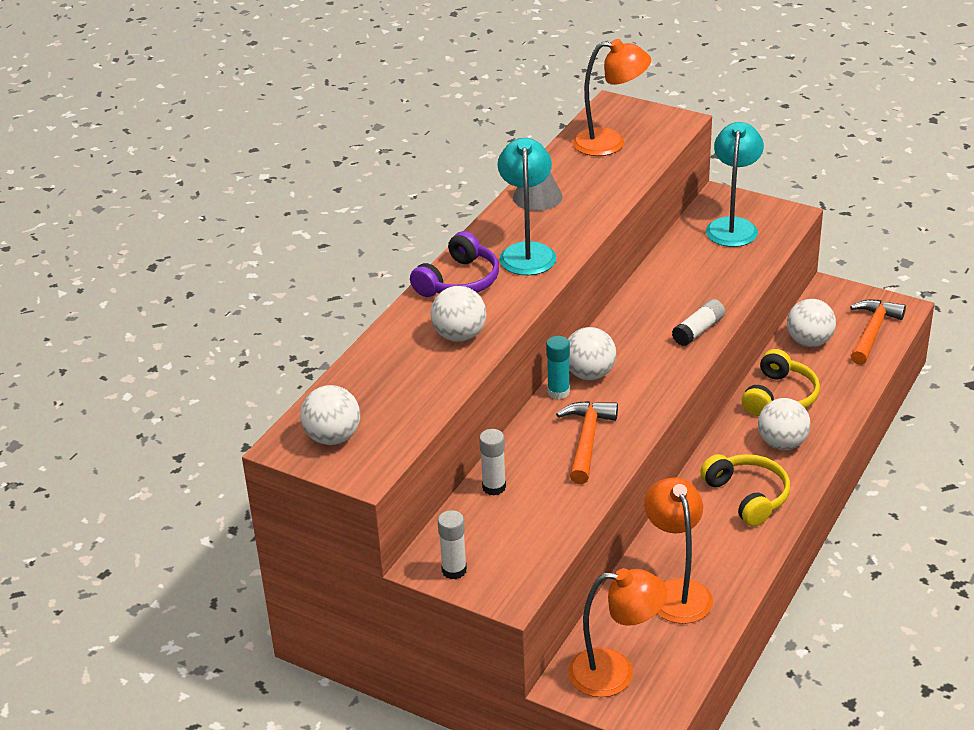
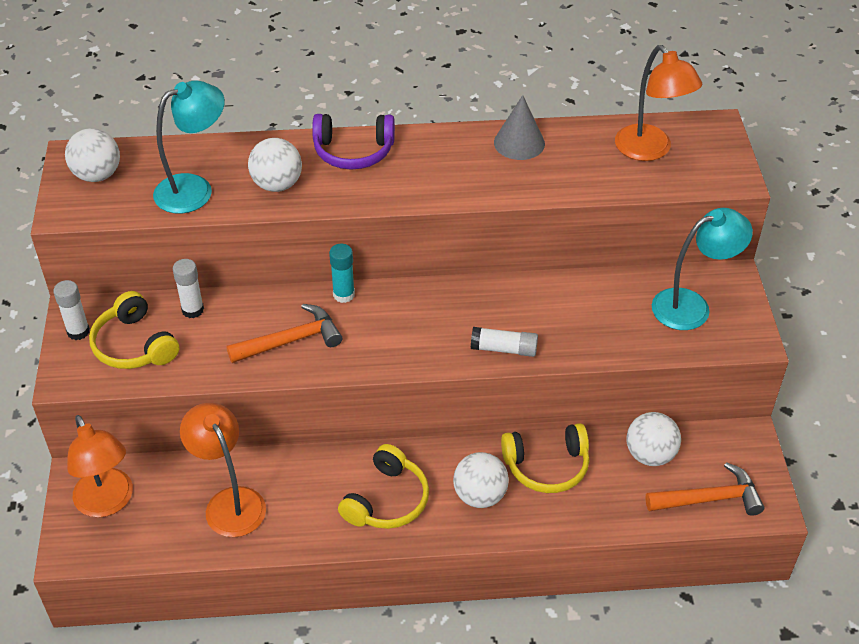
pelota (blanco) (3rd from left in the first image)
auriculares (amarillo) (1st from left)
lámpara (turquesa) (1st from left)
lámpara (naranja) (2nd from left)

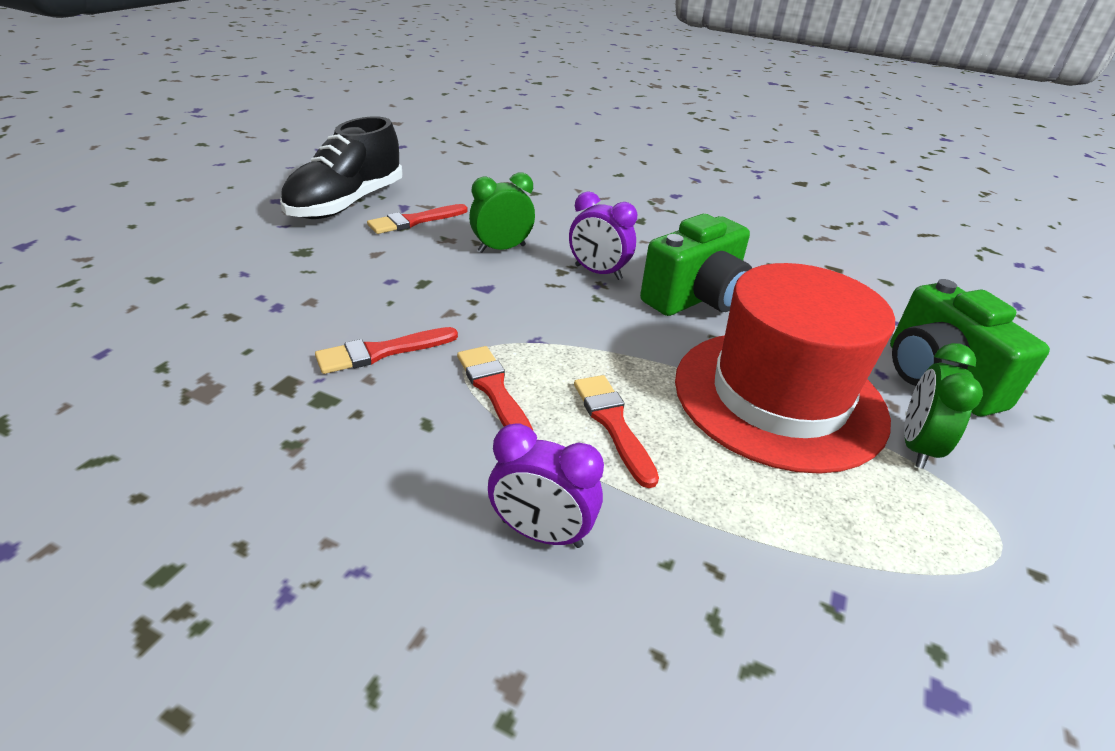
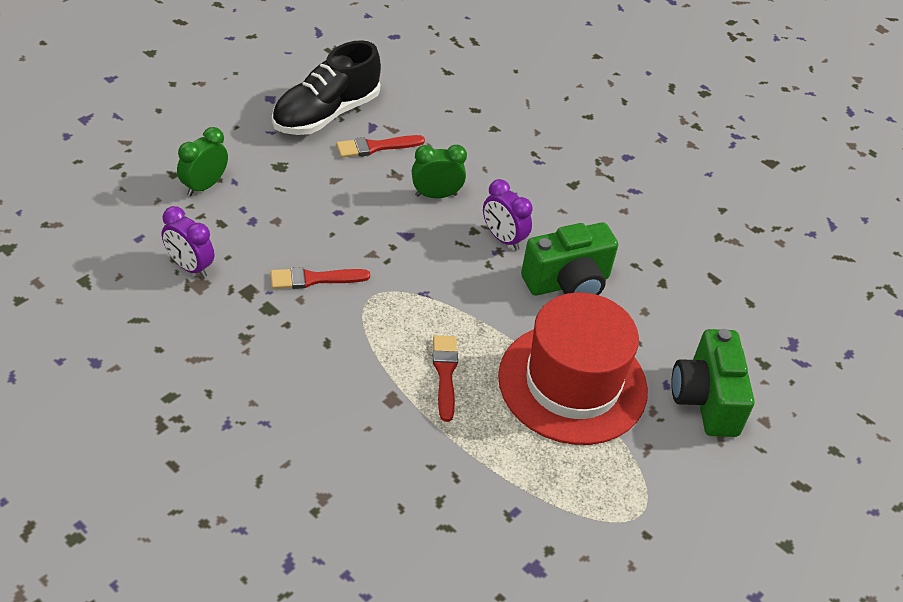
pincel (rojo) (3rd from left in the first image)
despertador (morado) (1st from left)
despertador (verde) (1st from left)

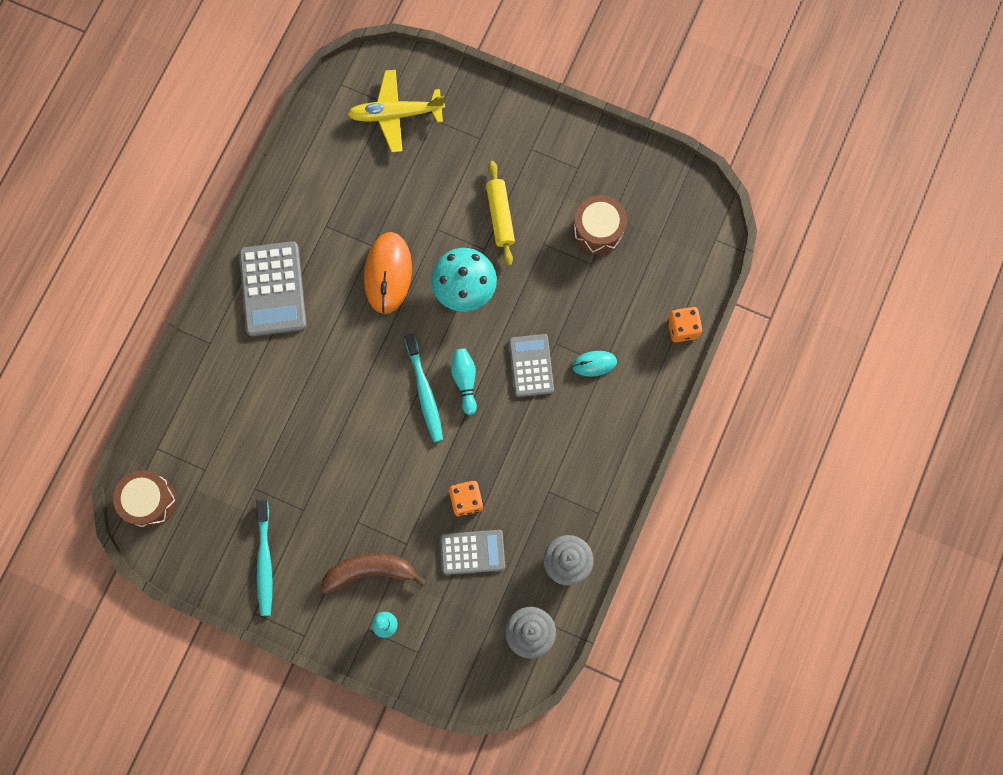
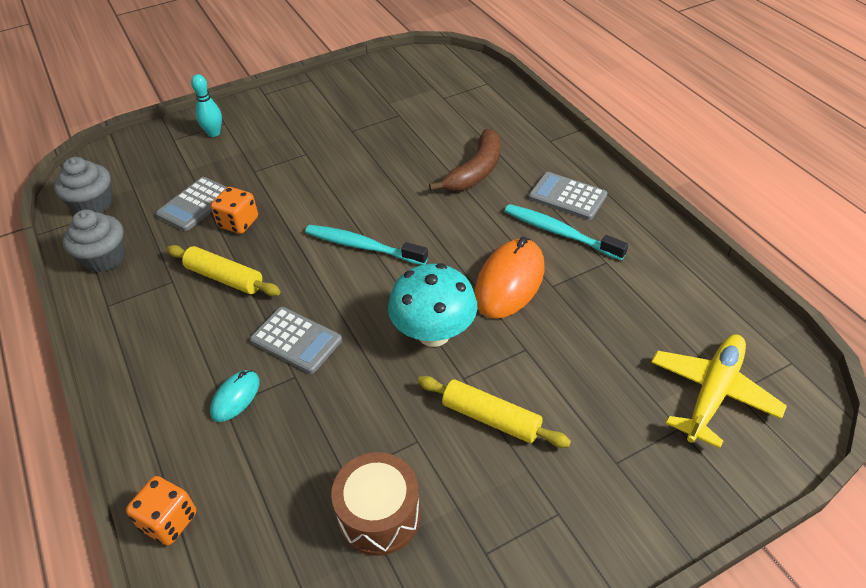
tambor (marrón) (1st from left in the first image)
bolo (turquesa) (2nd from left in the first image)
rodillo (amarillo) (1st from left)
cepillo de dientes (turquesa) (2nd from left)
plátano (marrón)
ratón (naranja)
calculadora (gris) (3rd from left)

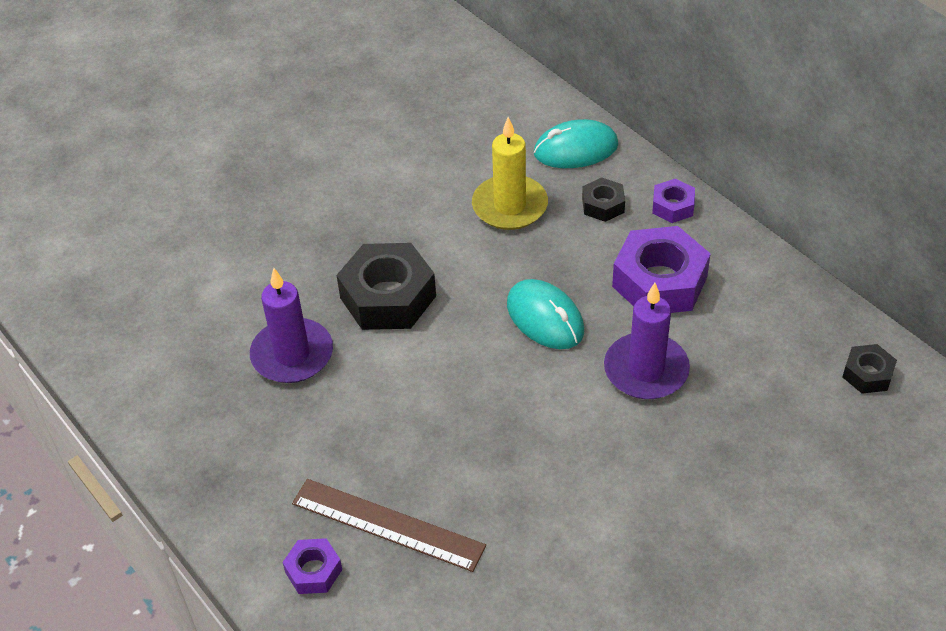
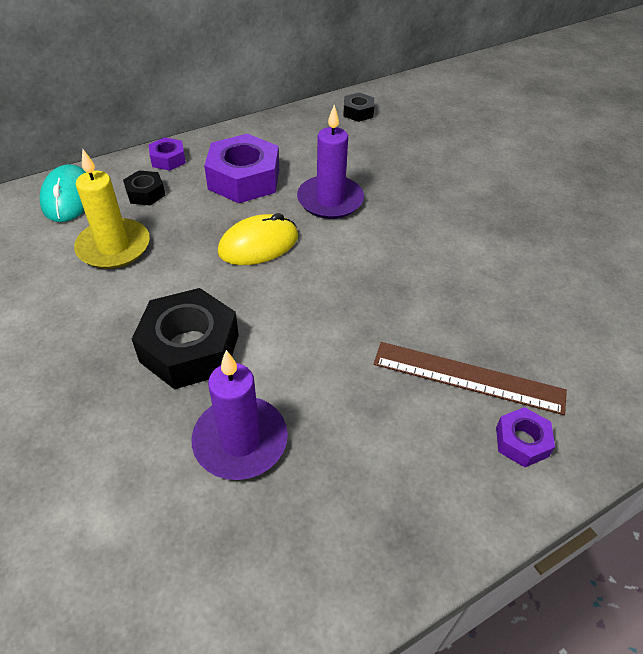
ratón (amarillo)
regla (marrón)

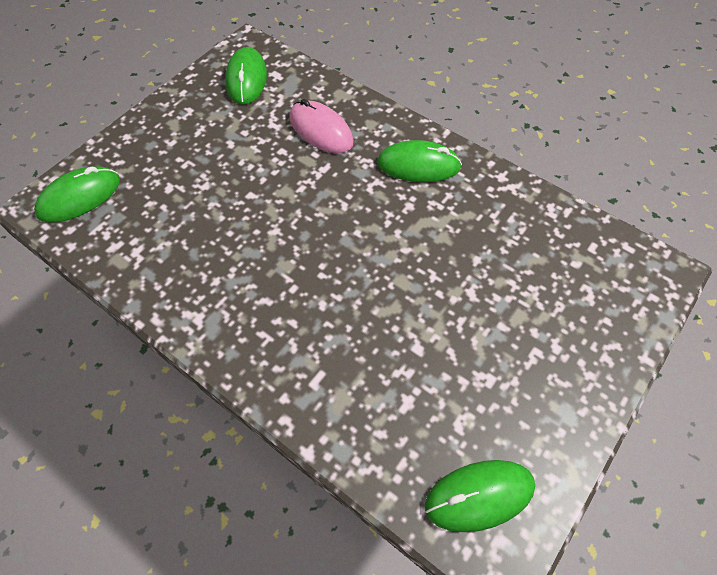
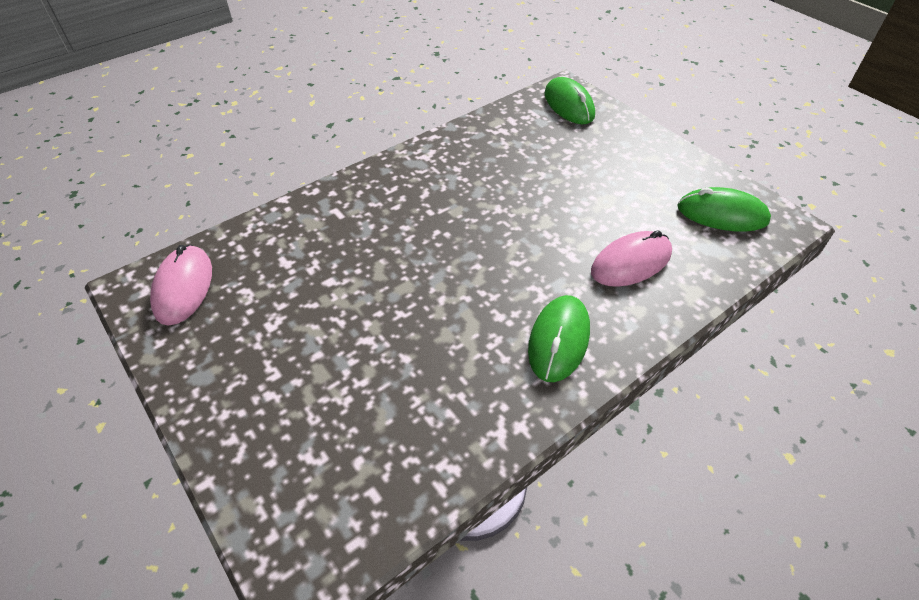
ratón (rosa) (1st from left)

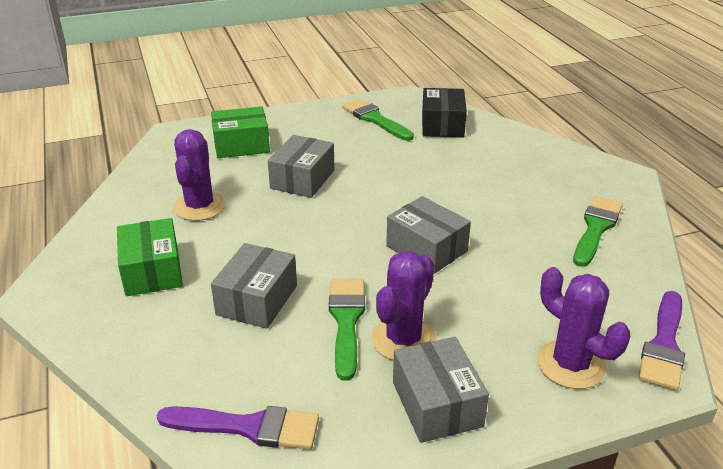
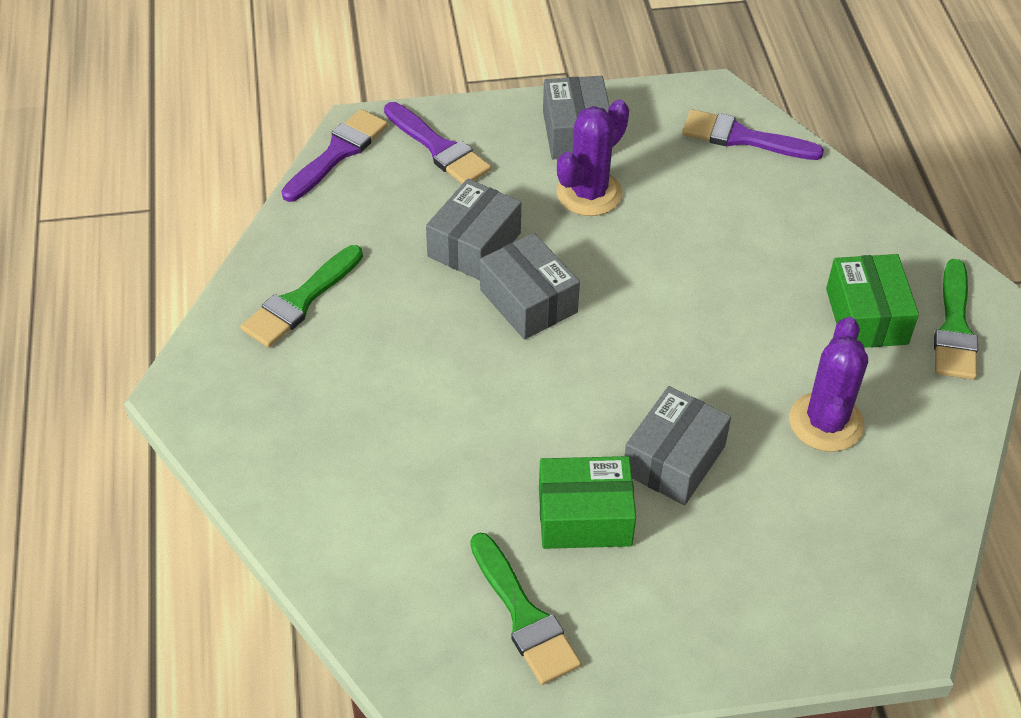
caja (negro)
caja (verde) (1st from left)
caja (gris) (1st from left)
pincel (verde) (3rd from left)
pincel (morado) (2nd from left)

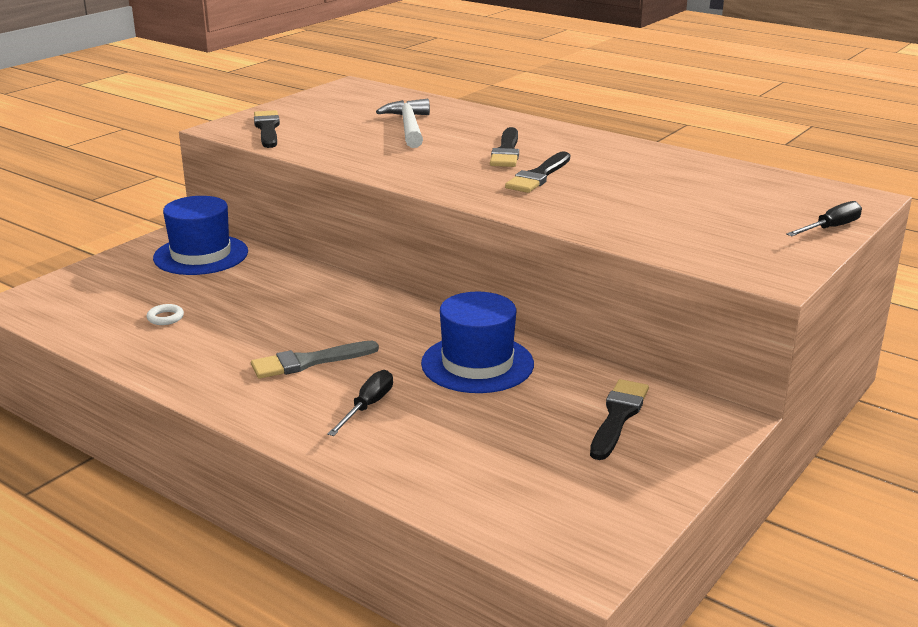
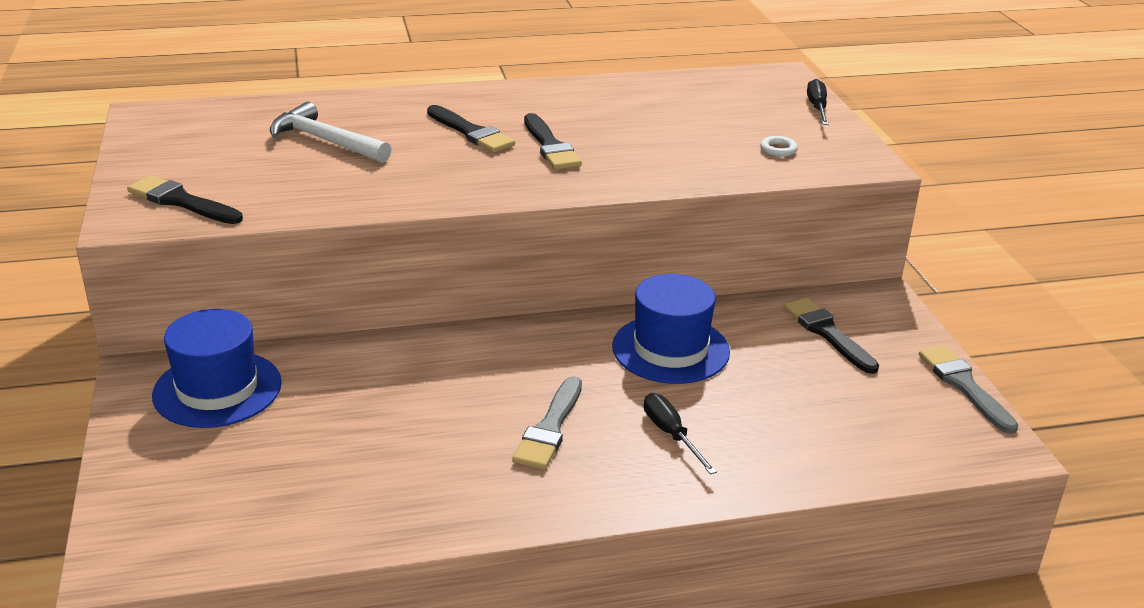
pincel (gris) (2nd from left)
anillo (blanco)

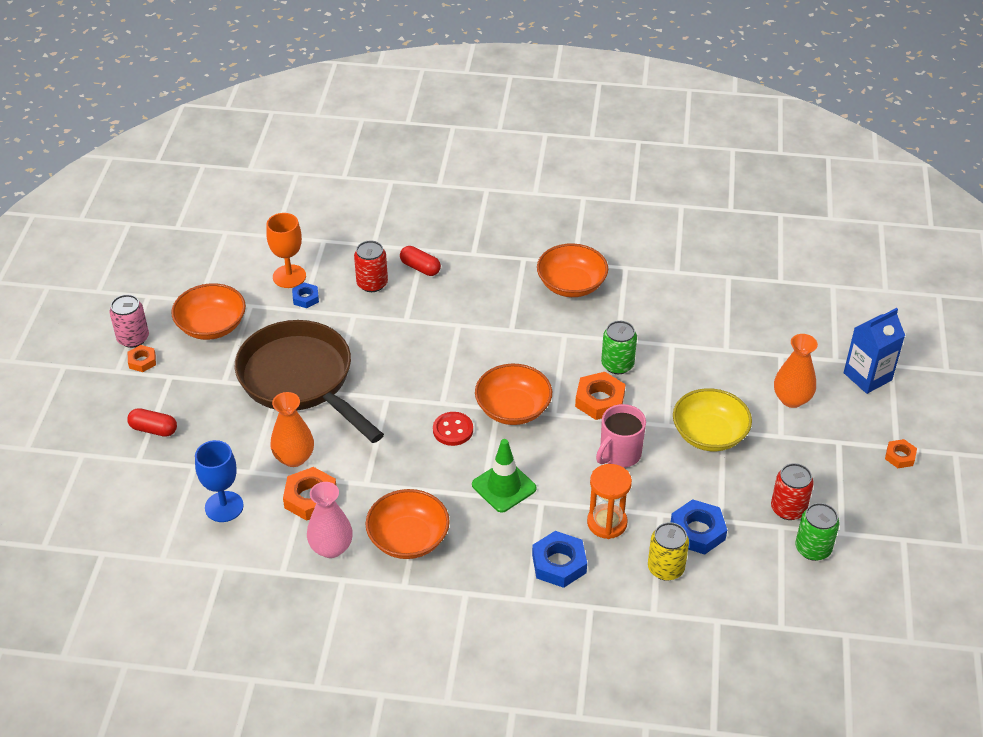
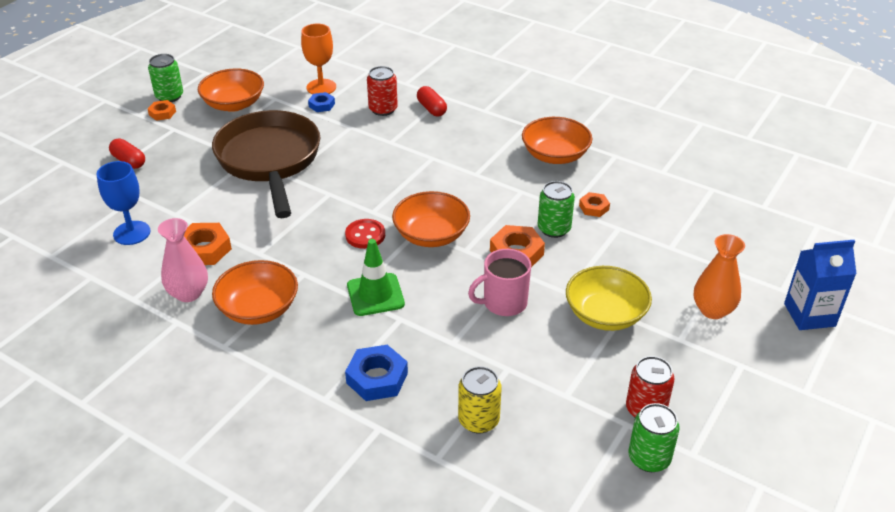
florero (naranja) (1st from left in the first image)
reloj de arena (naranja)
tuerca (azul) (3rd from left in the first image)
tuerca (naranja) (4th from left)
lata (verde) (1st from left)

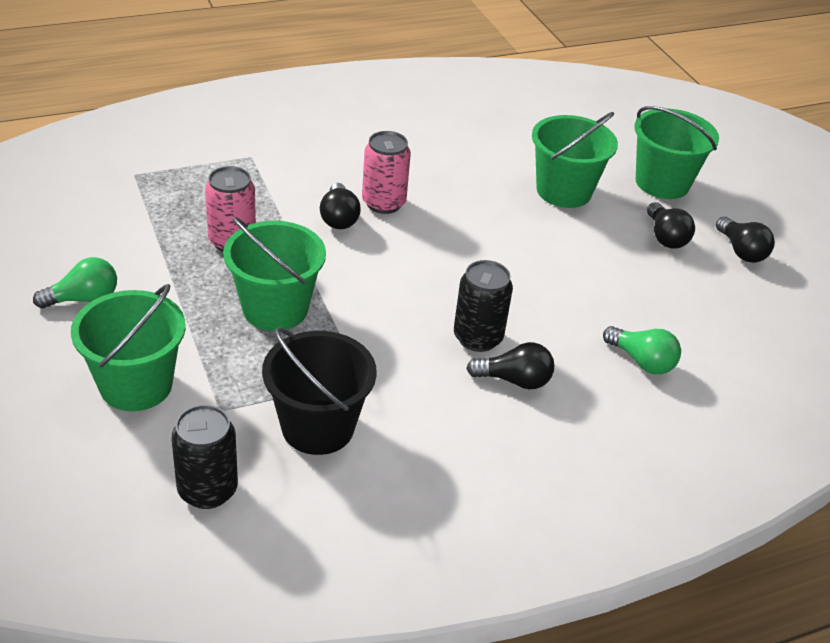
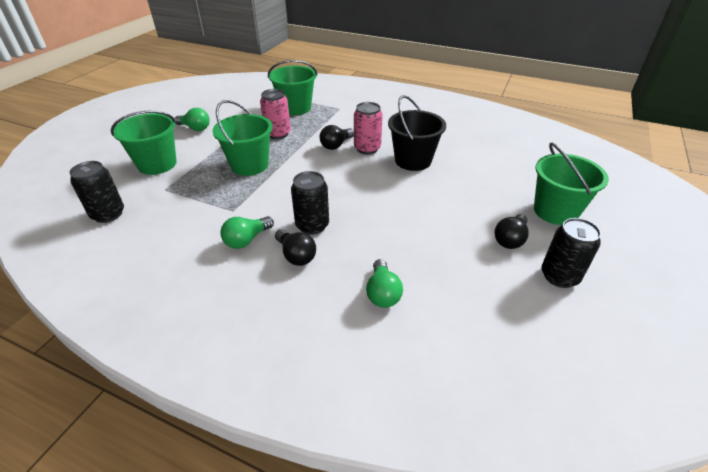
bombilla (verde) (2nd from left)
balde (negro)
balde (verde) (3rd from left)
lata (negro) (3rd from left)

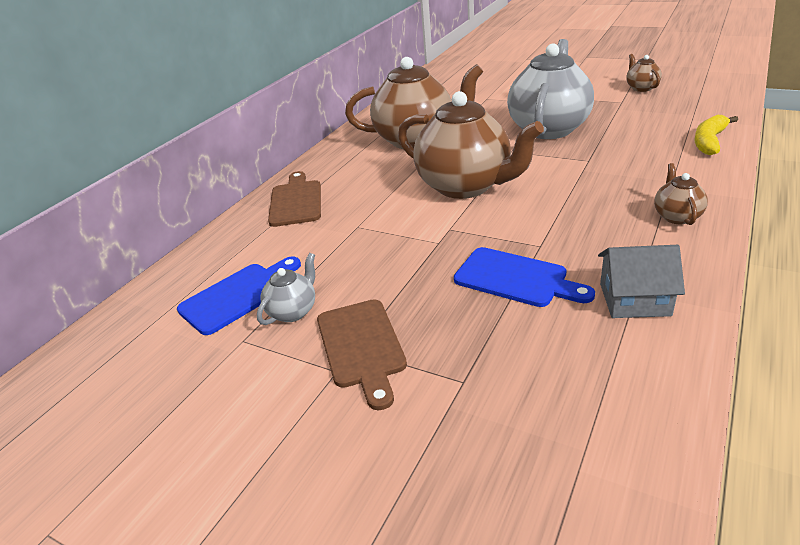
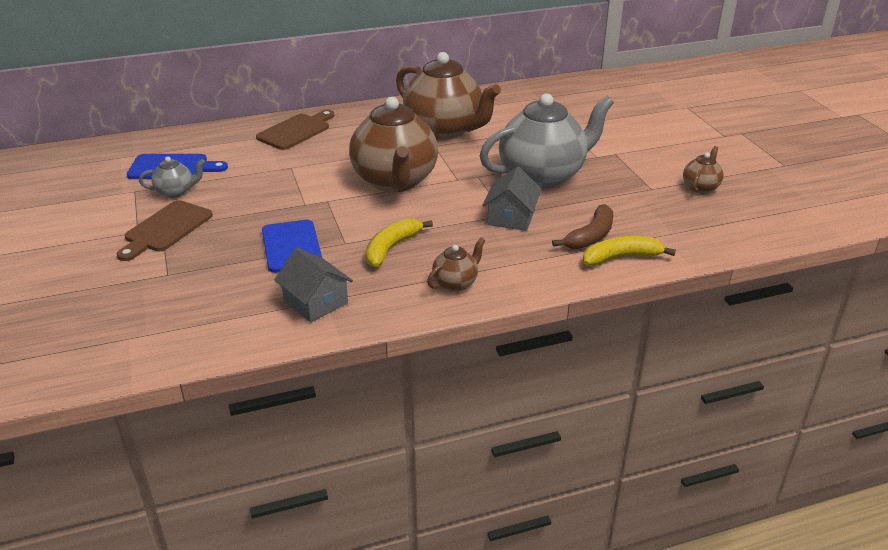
plátano (amarillo) (1st from left)
casa (gris) (2nd from left)
plátano (marrón)

